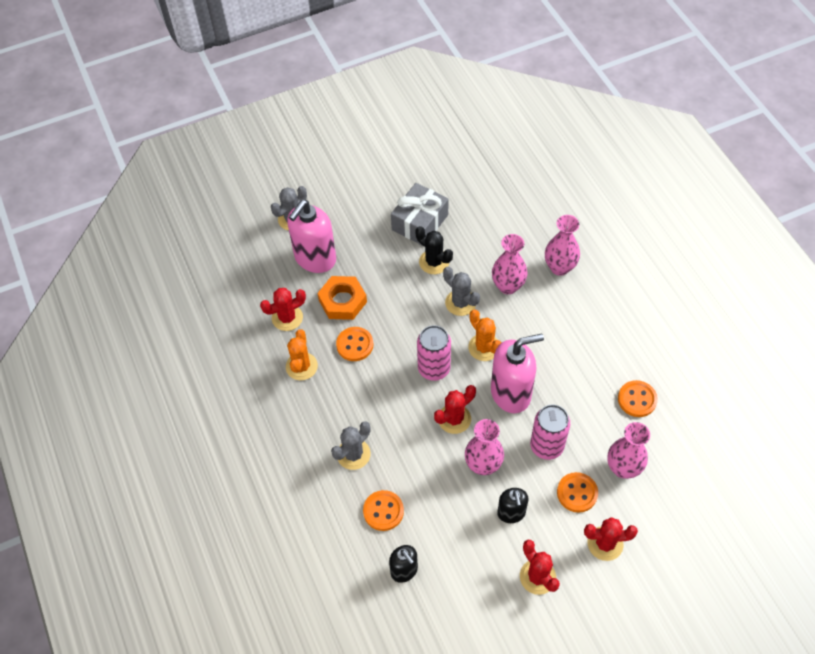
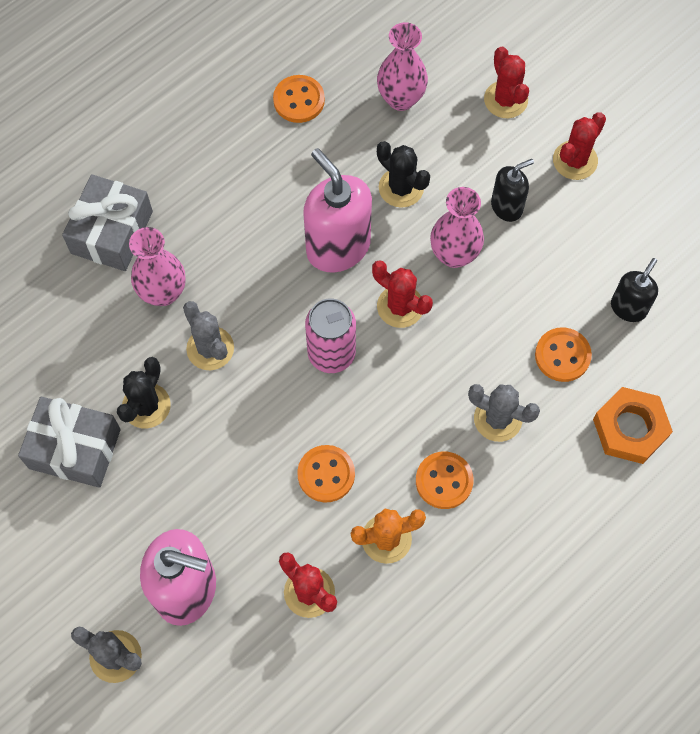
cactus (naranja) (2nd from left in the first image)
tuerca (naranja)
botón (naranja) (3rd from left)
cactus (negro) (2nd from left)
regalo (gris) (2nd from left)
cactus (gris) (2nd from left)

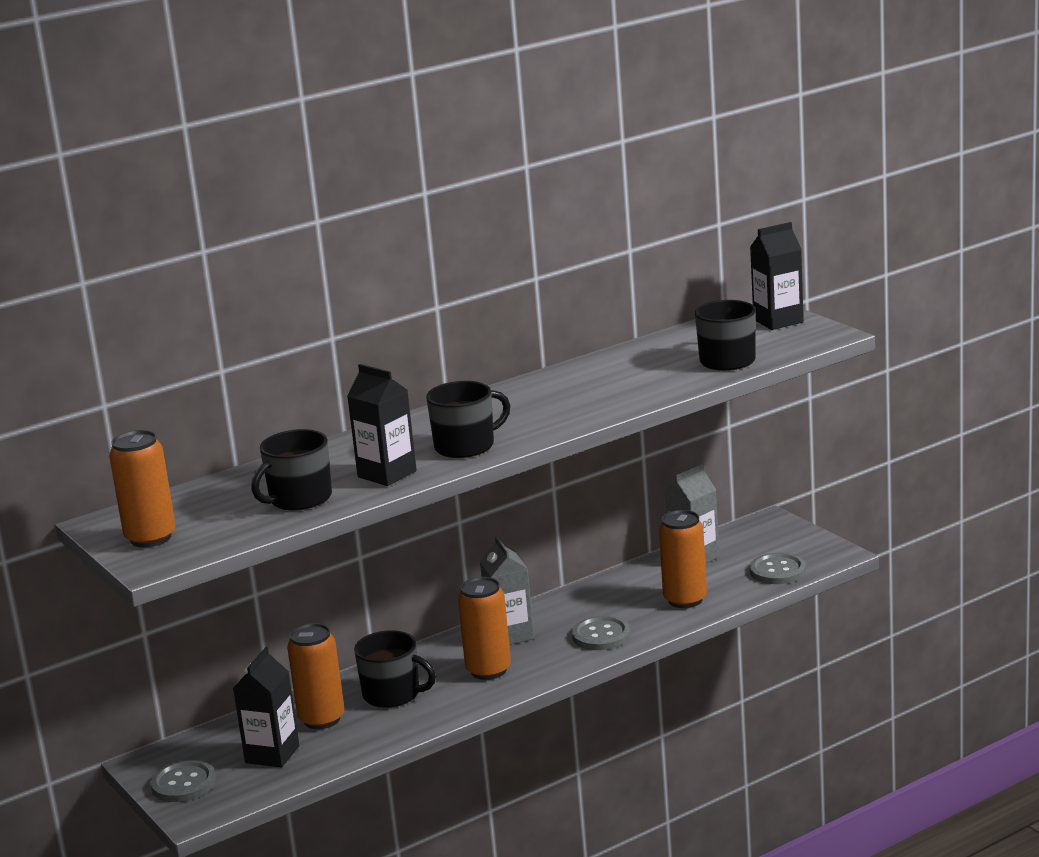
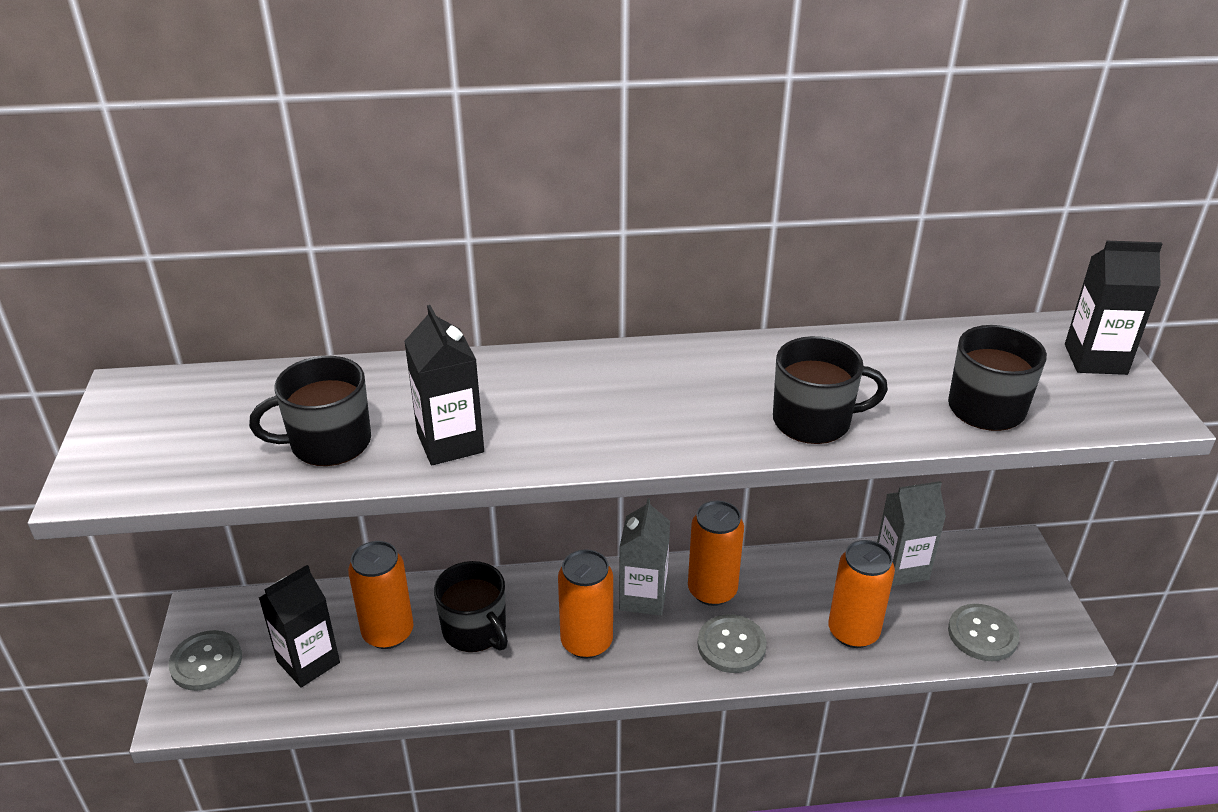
lata (naranja) (3rd from left)
taza (negro) (3rd from left)

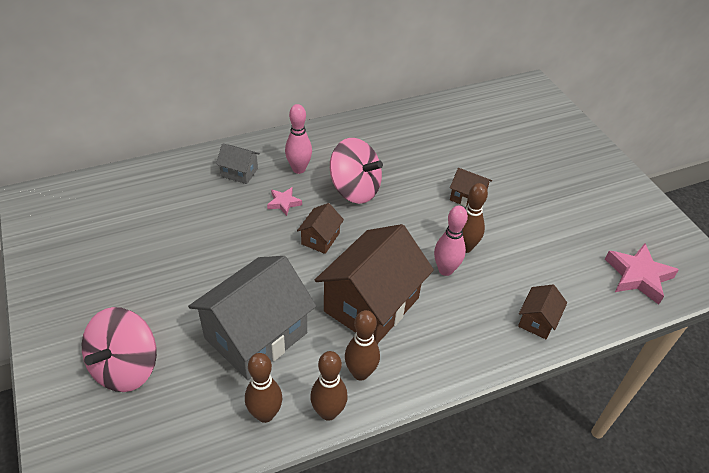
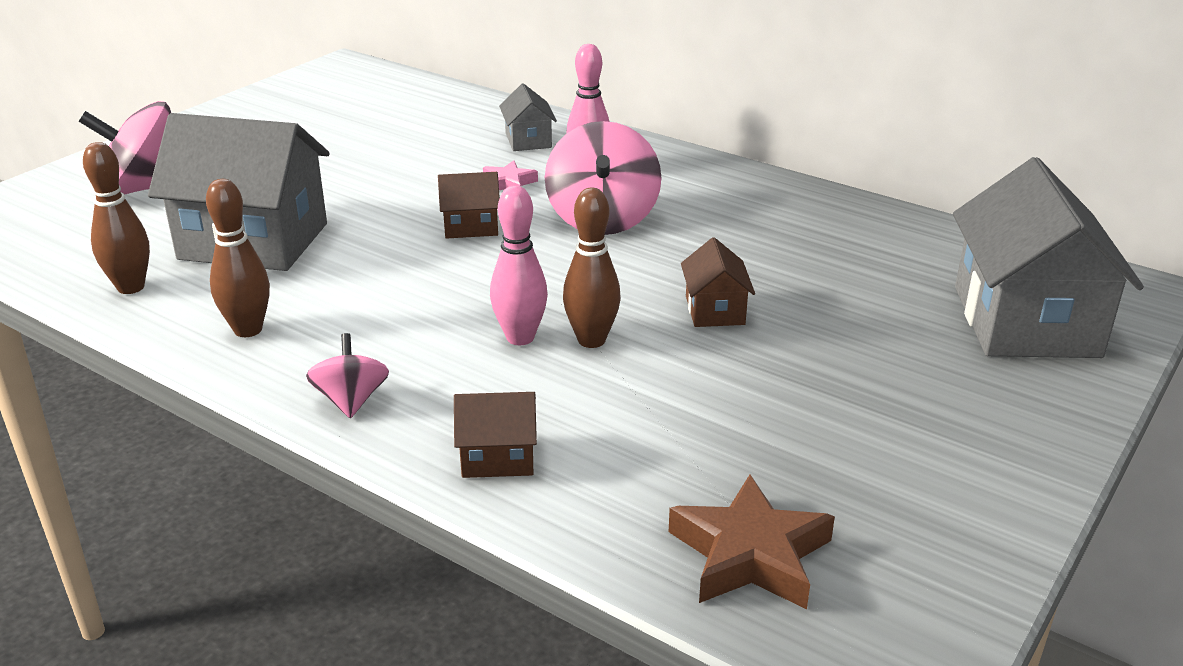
bolo (marrón) (2nd from left in the first image)
casa (marrón) (2nd from left in the first image)
peonza (rosa) (2nd from left)
casa (gris) (3rd from left)
estrella (marrón)

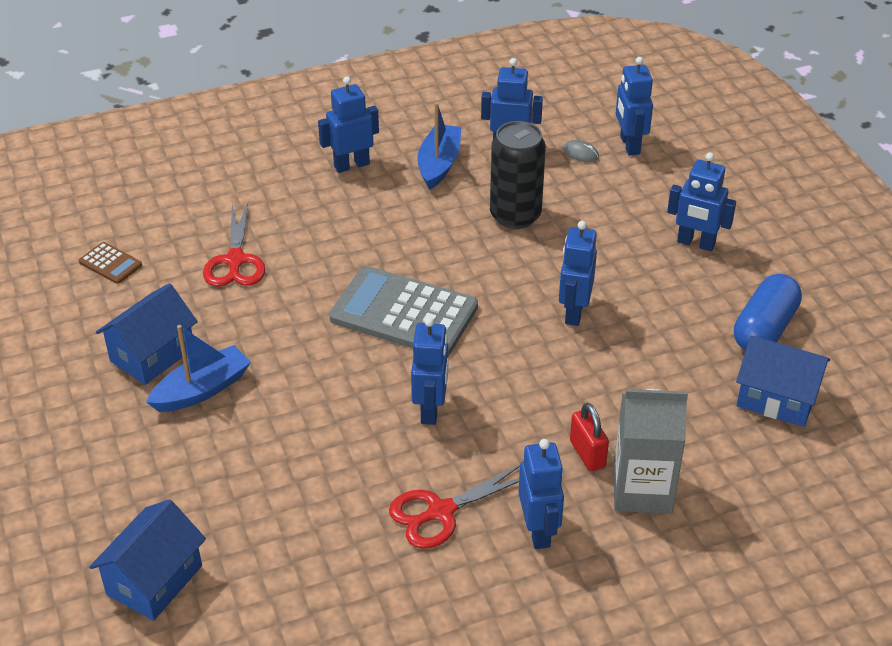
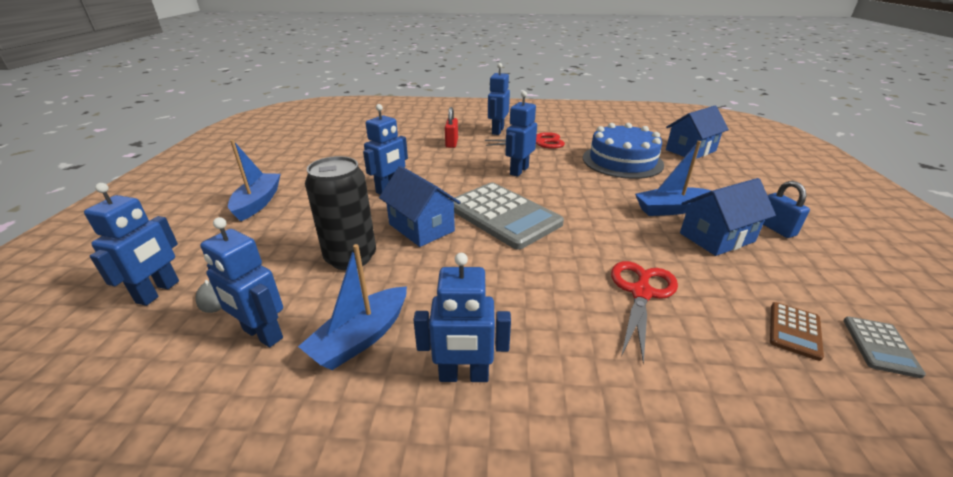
cartón de leche (gris)
cápsula (azul)
tarta (azul)
candado (azul)
calculadora (gris) (2nd from left)
casa (azul) (1st from left)
barco (azul) (1st from left)
calculadora (marrón)

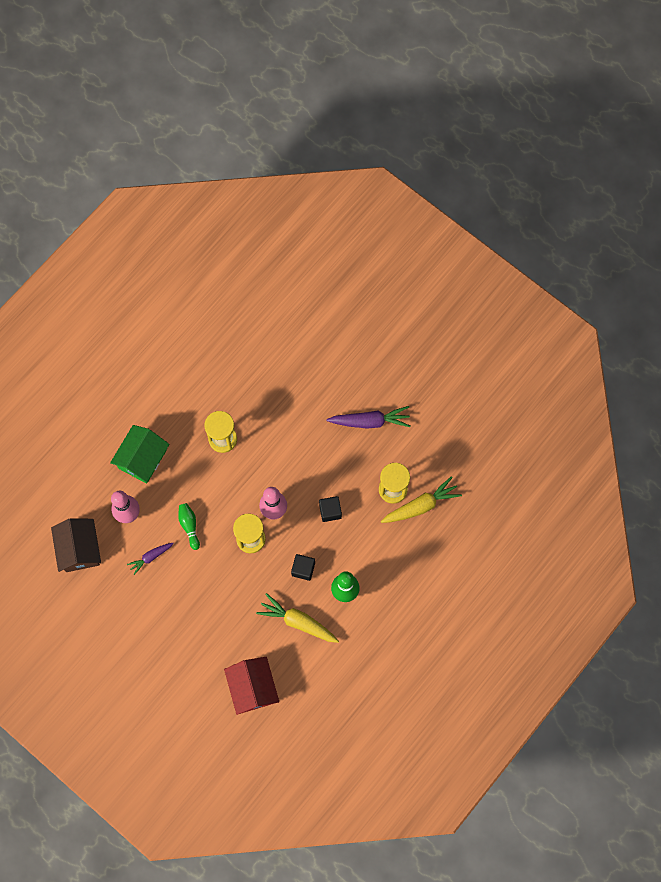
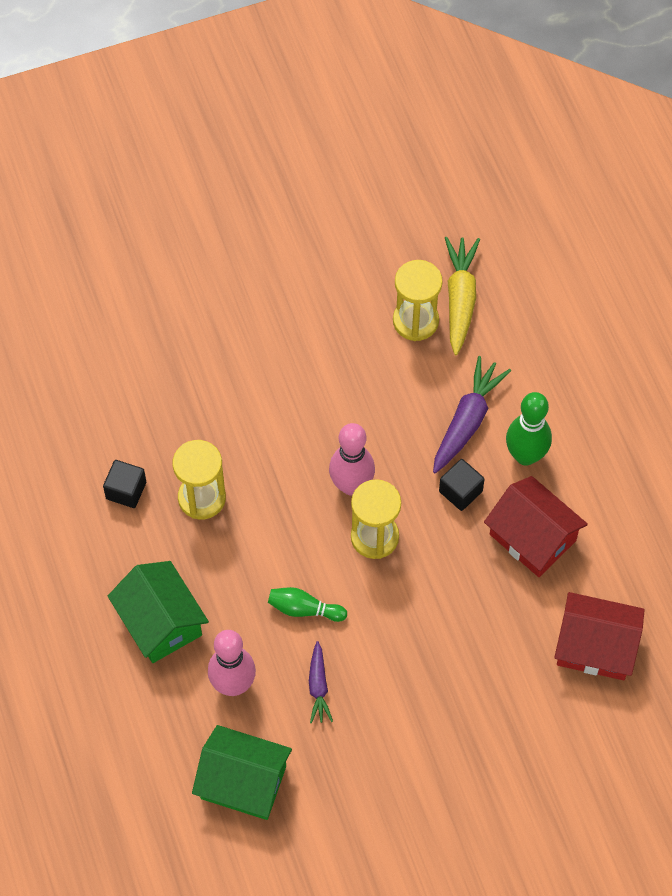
cubo (negro) (1st from left)
zanahoria (morado) (2nd from left)
casa (rojo) (1st from left)
casa (verde) (2nd from left)

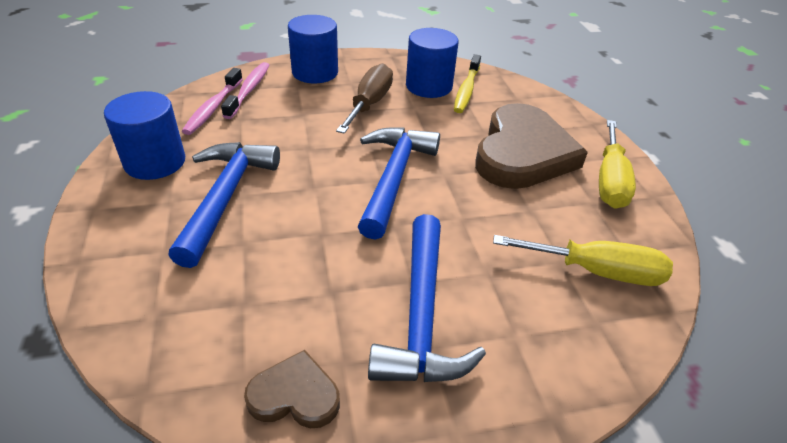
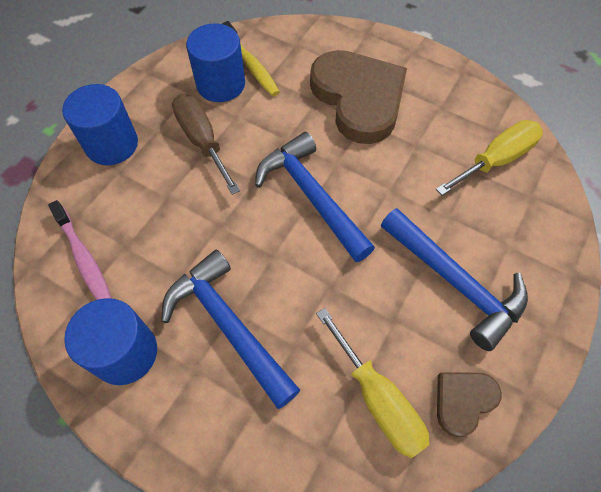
cepillo de dientes (rosa) (2nd from left in the first image)
destornillador (amarillo) (1st from left)

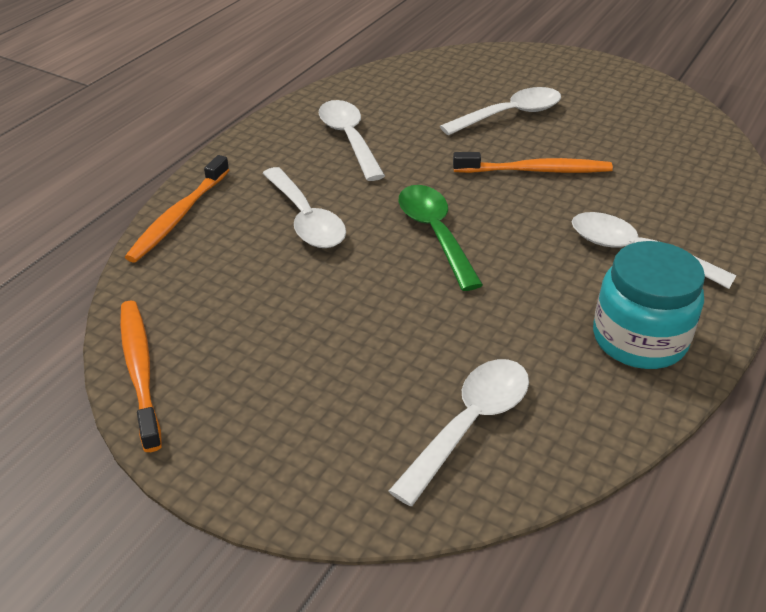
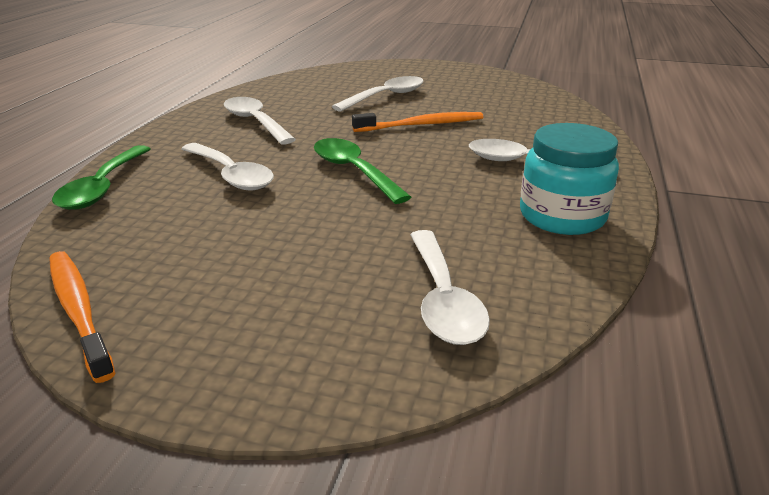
cuchara (verde) (1st from left)
cuchara (blanco) (4th from left)

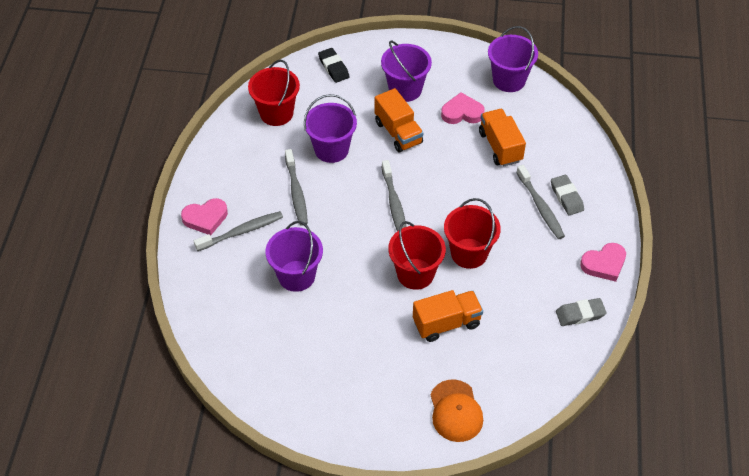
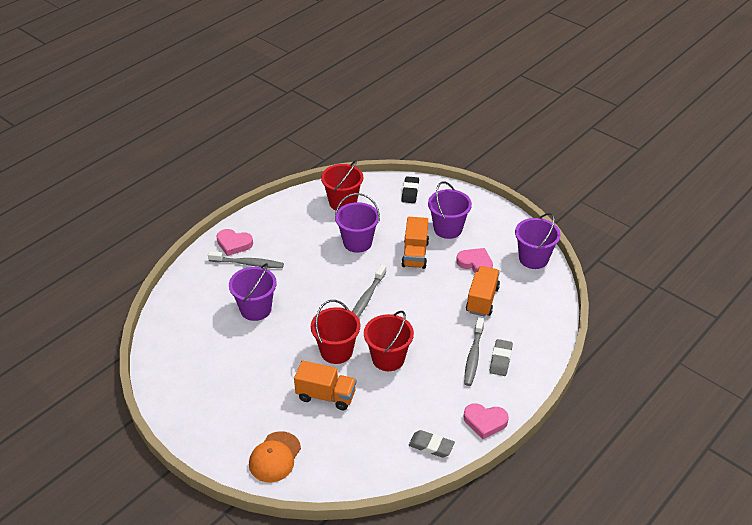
cepillo de dientes (gris) (2nd from left in the first image)

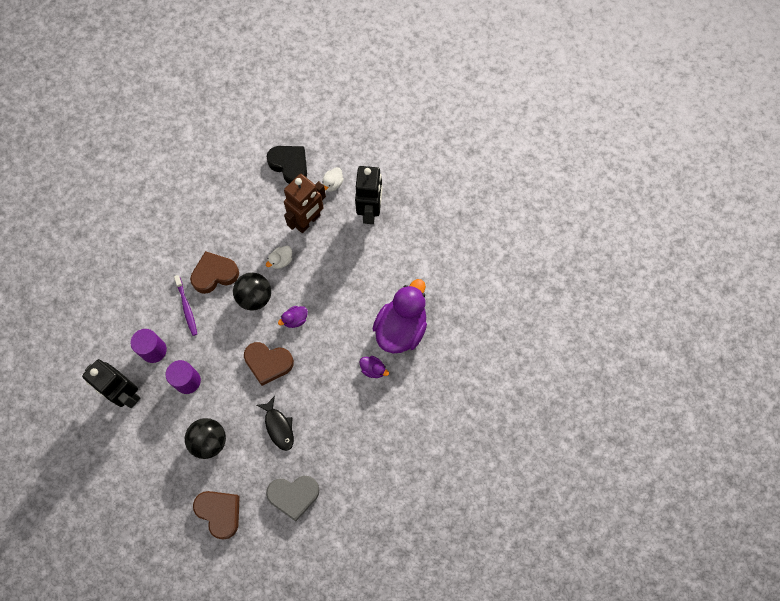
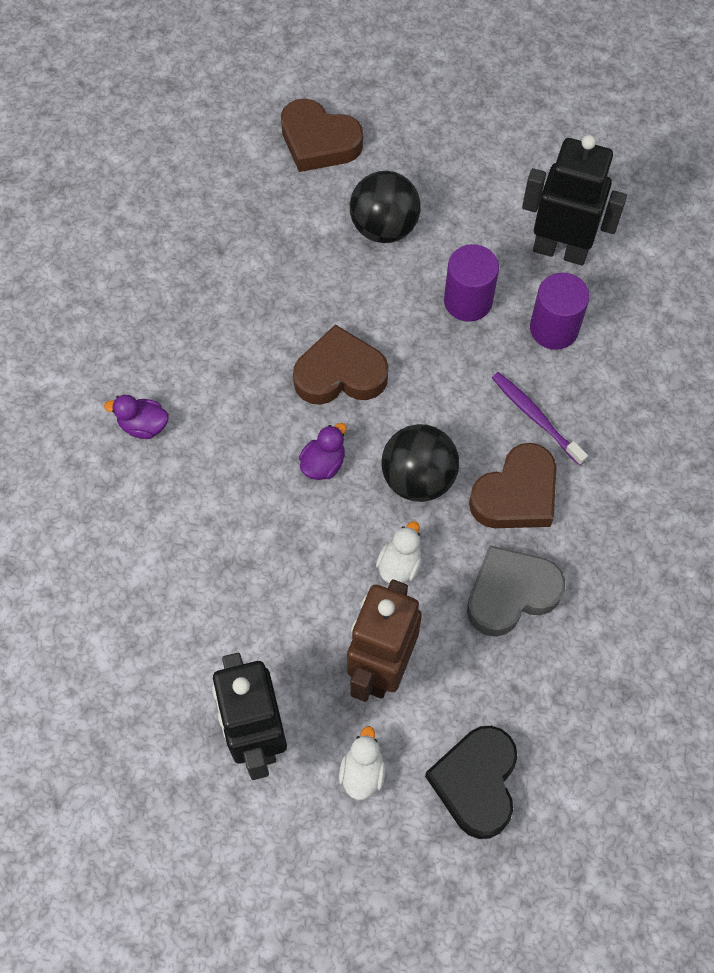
pez (negro)
pato (morado) (3rd from left in the first image)
corazón (gris)
corazón (negro)

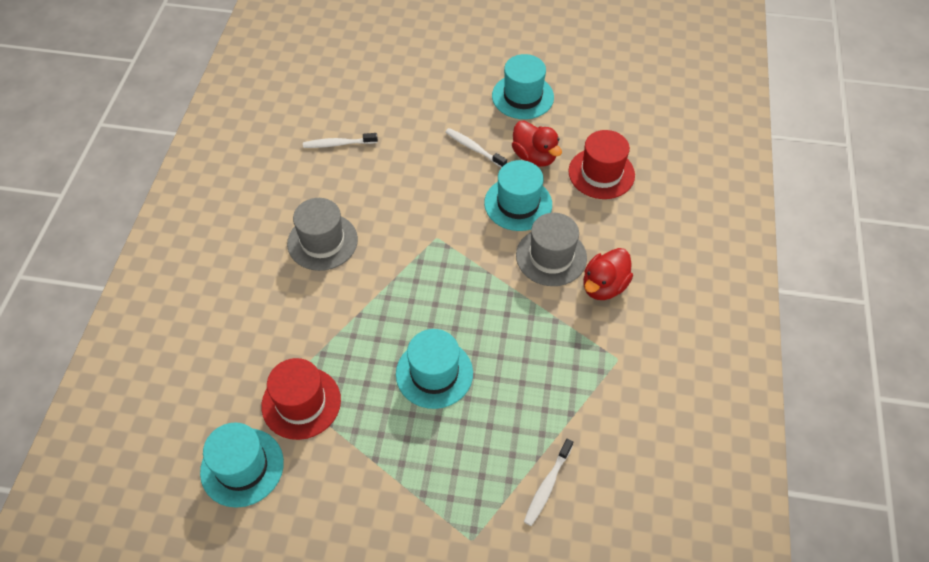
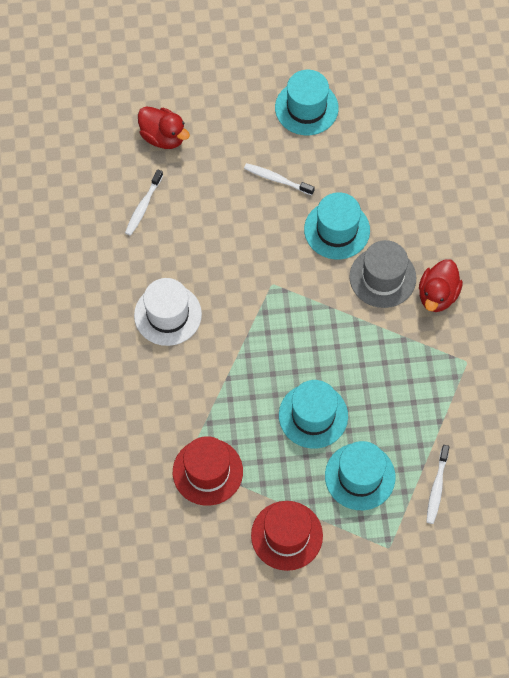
sombrero (turquesa) (4th from left)
pato (rojo) (1st from left)
sombrero (rojo) (2nd from left)
sombrero (blanco)
cepillo de dientes (blanco) (1st from left)

